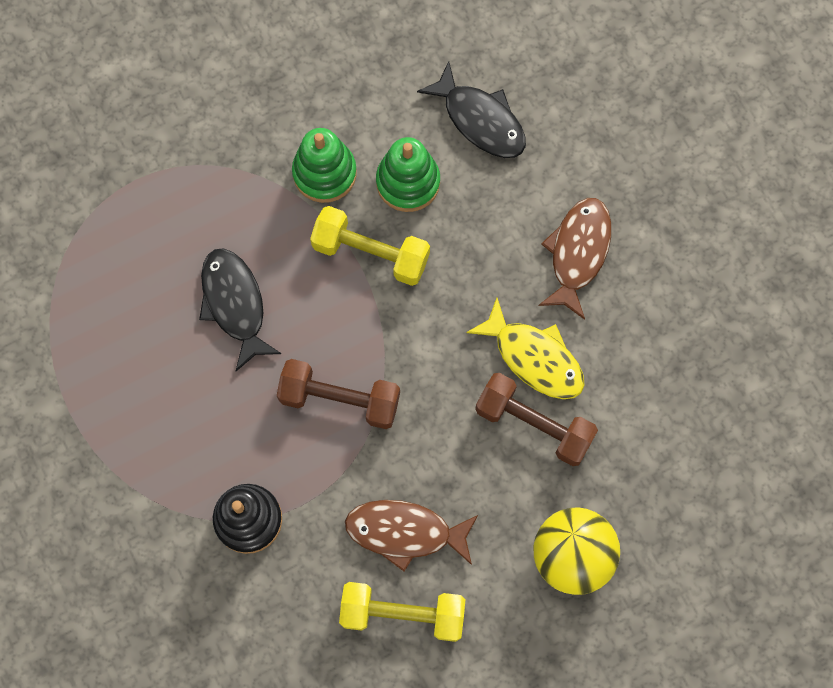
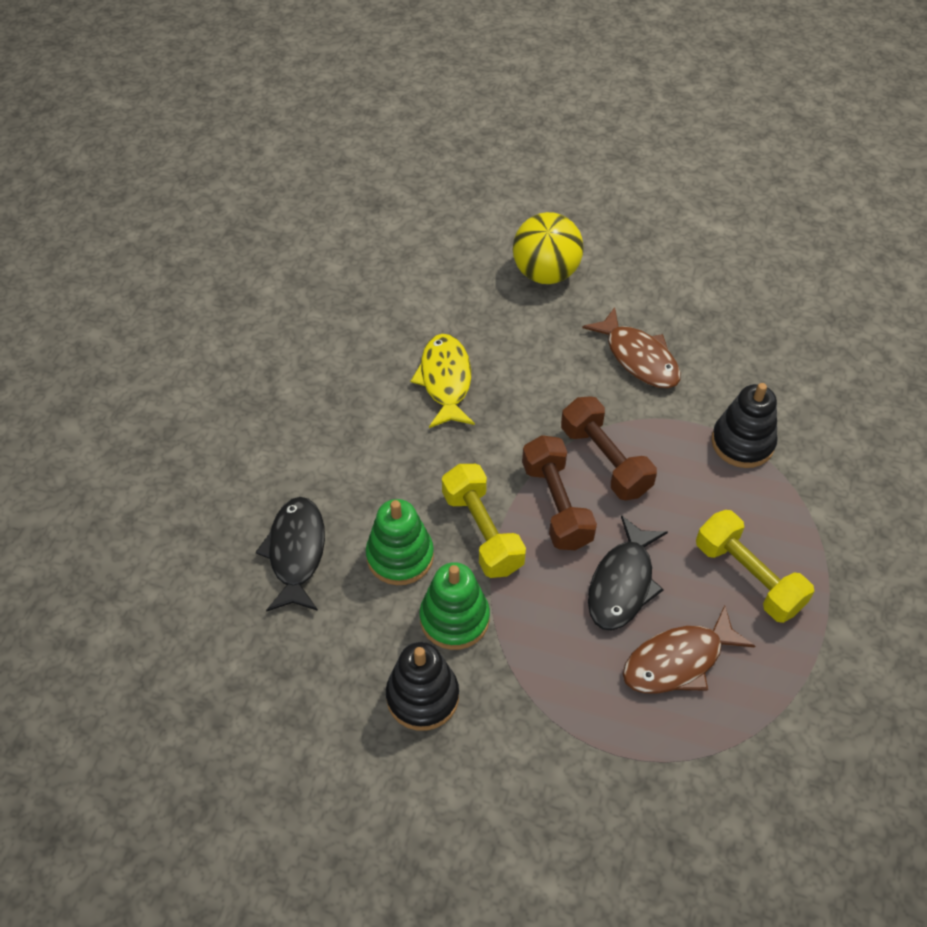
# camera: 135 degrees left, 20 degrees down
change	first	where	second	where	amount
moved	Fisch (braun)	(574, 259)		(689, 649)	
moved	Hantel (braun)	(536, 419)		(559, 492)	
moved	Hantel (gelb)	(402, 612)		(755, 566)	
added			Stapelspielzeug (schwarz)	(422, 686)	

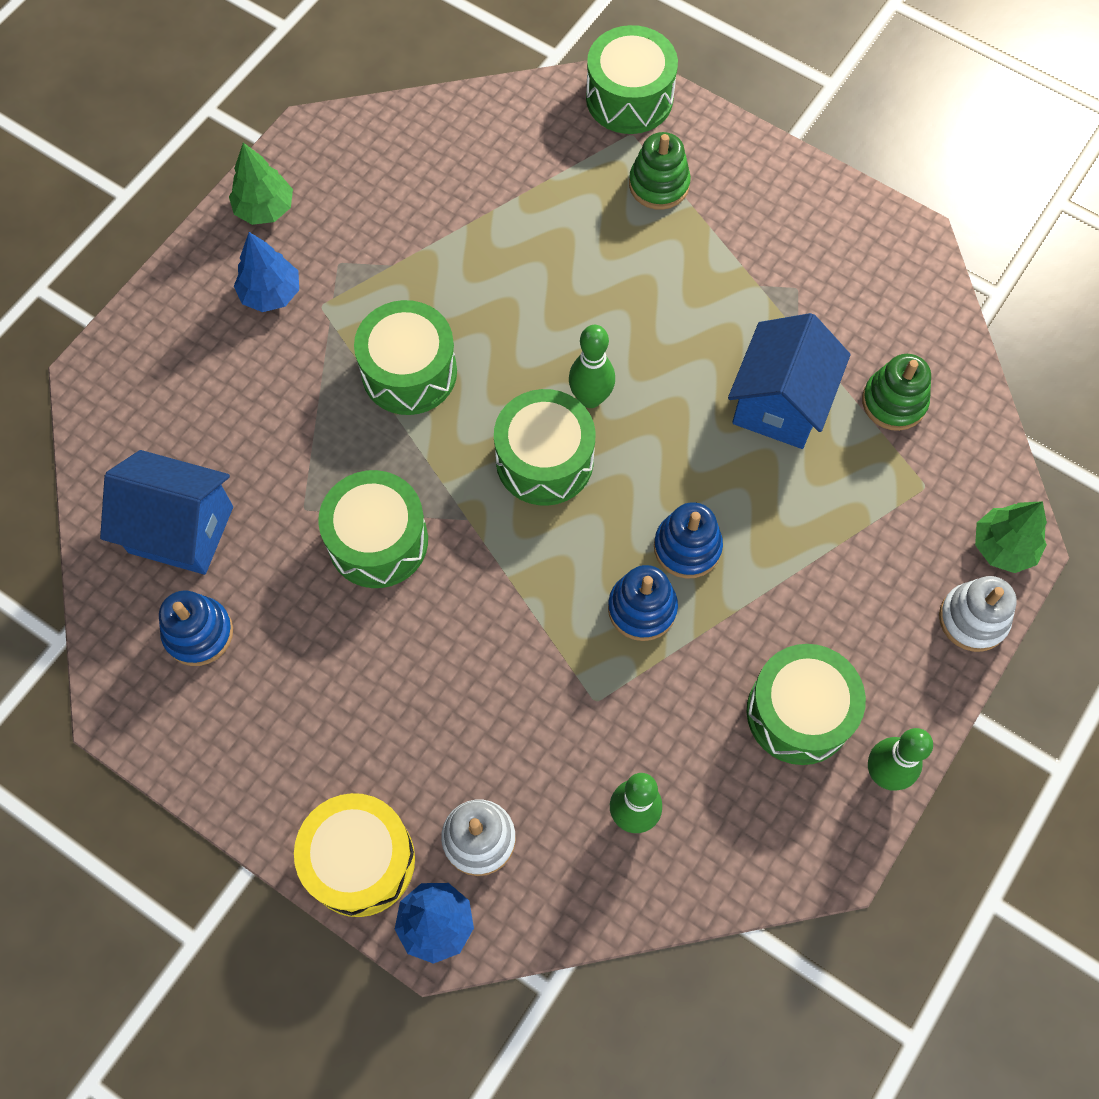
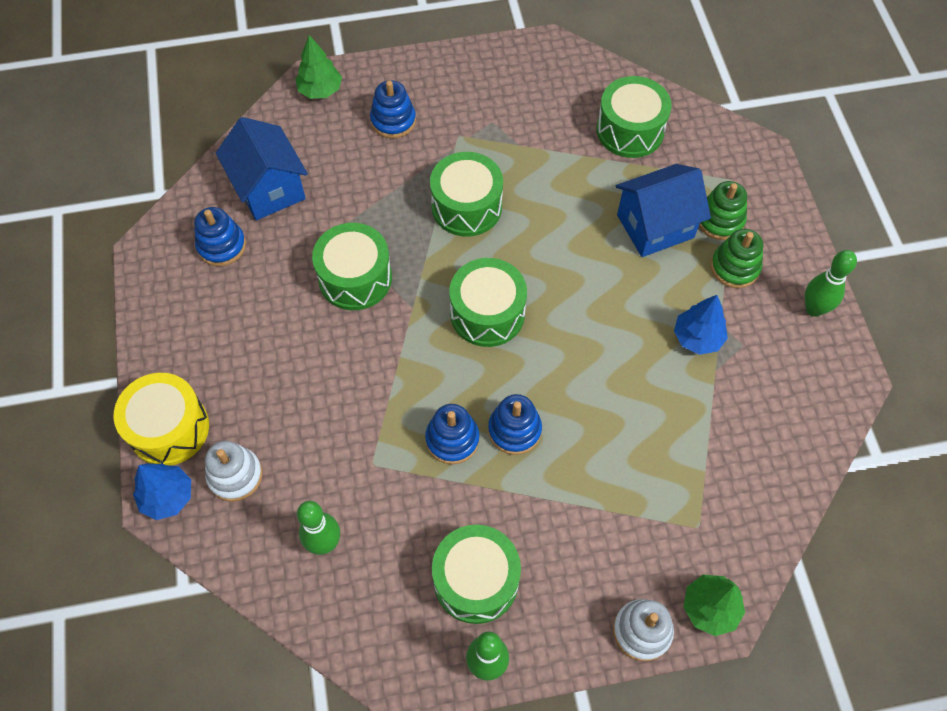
# camera: 45 degrees right, 5 degrees down
change	first	where	second	where	amount
moved	Trommel (grün)	(632, 79)		(634, 117)	
moved	Baum (grün)	(261, 184)		(318, 67)	
moved	Baum (blau)	(266, 272)		(701, 325)	
moved	Haus (blau)	(789, 381)		(663, 210)	
moved	Bowlingkegel (grün)	(592, 366)		(831, 283)	
moved	Stapelspielzeug (grün)	(896, 392)		(737, 258)	
added			Stapelspielzeug (blau)	(393, 109)	

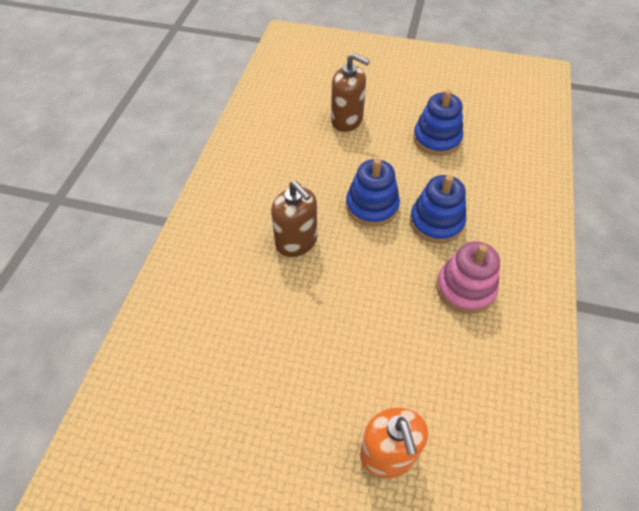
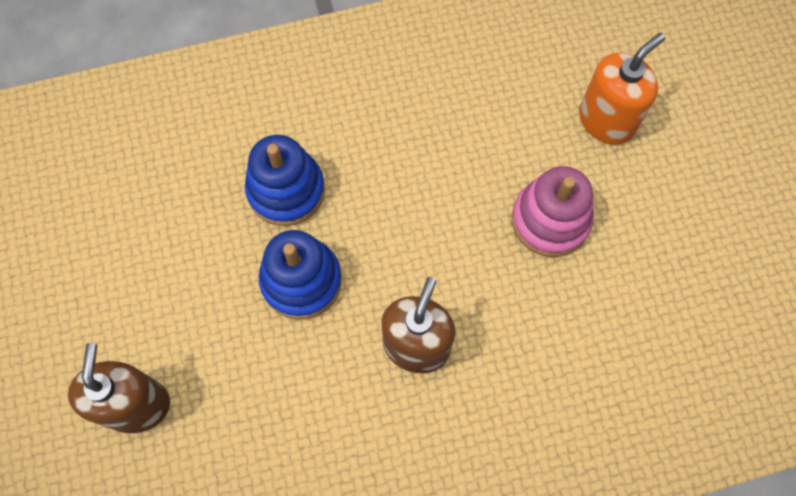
# camera: 120 degrees left, 15 degrees up
change	first	where	second	where	amount
removed	Stapelspielzeug (blau)	(438, 122)			
moved	Stapelspielzeug (rosa)	(468, 277)		(553, 211)	

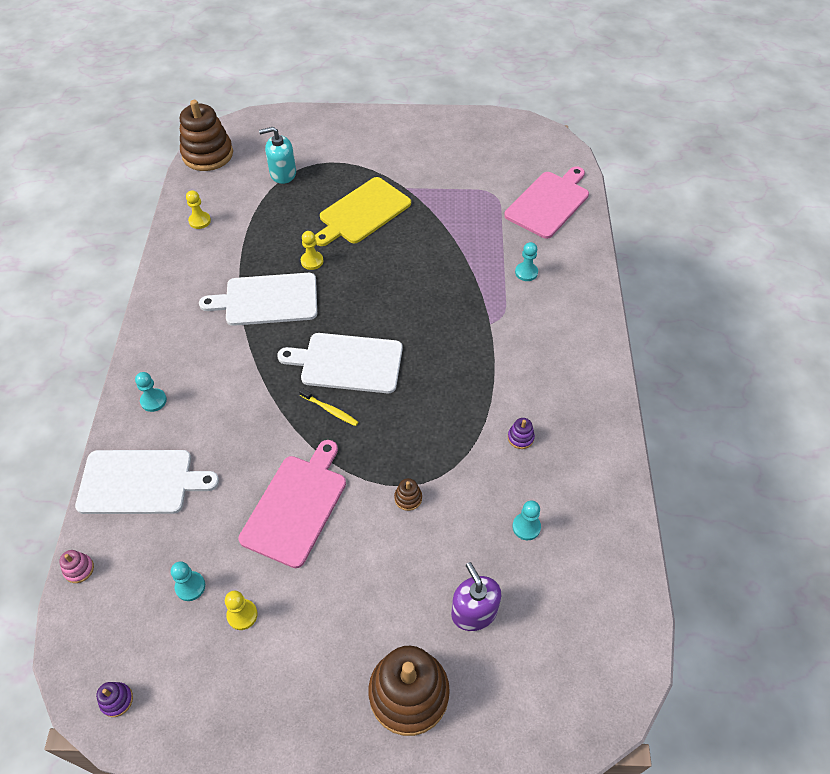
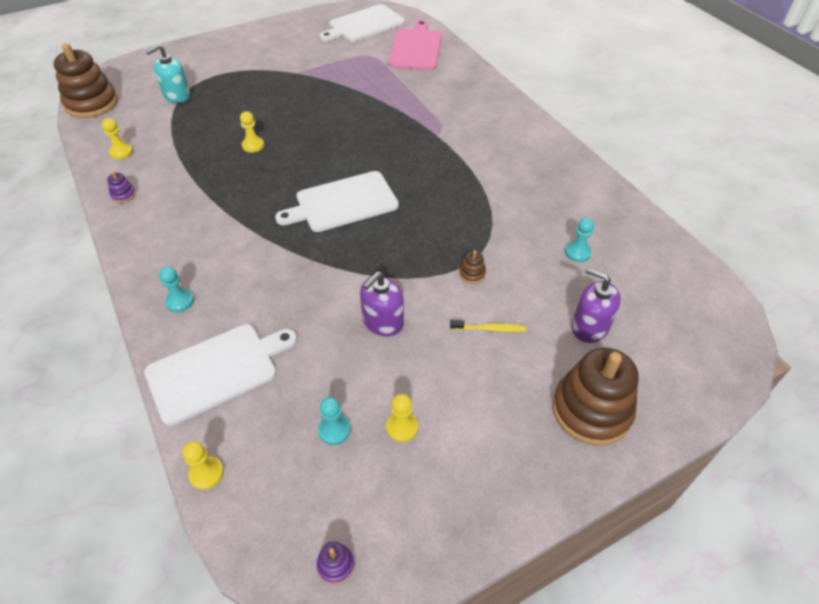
# camera: 30 degrees left, 5 degrees down
change	first	where	second	where	amount
removed	Schneidebrett (gelb)	(363, 211)			
removed	Bauer (türkis)	(526, 261)			
moved	Schneidebrett (weiß)	(258, 299)		(362, 23)	
moved	Zahnbürste (gelb)	(328, 407)		(488, 326)	
moved	Stapelspielzeug (lila)	(521, 433)		(121, 187)	
replaced	Schneidebrett (rosa)	(292, 504)	Seifenspender (lila)	(382, 304)	
replaced	Stapelspielzeug (rosa)	(76, 566)	Bauer (gelb)	(203, 465)	

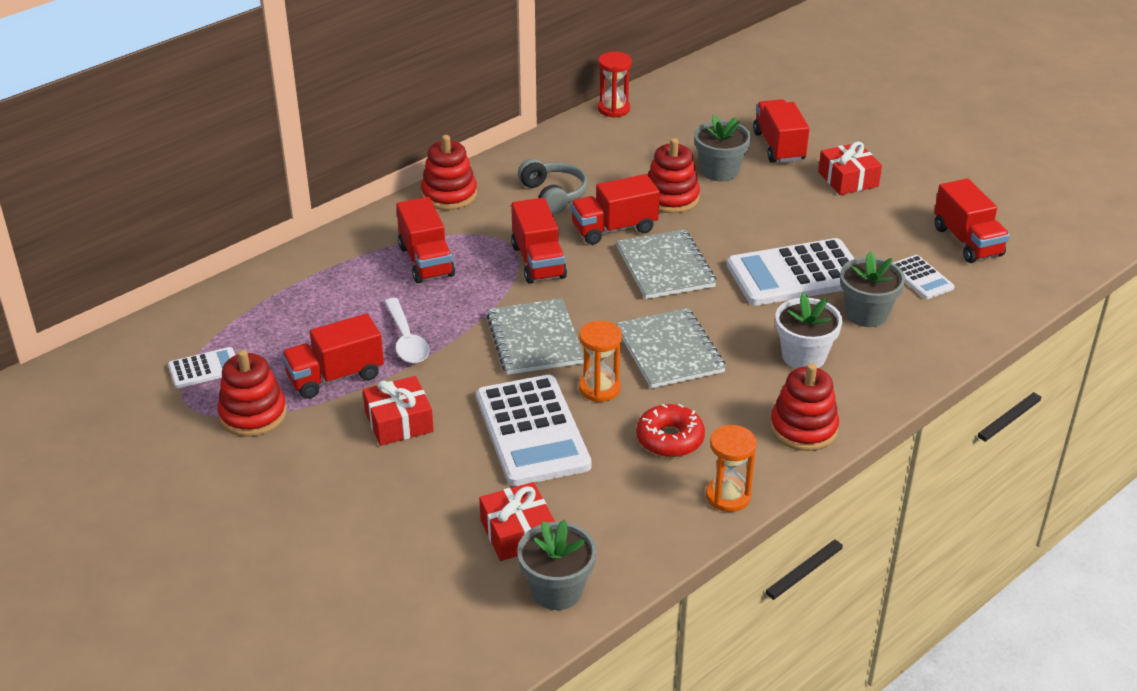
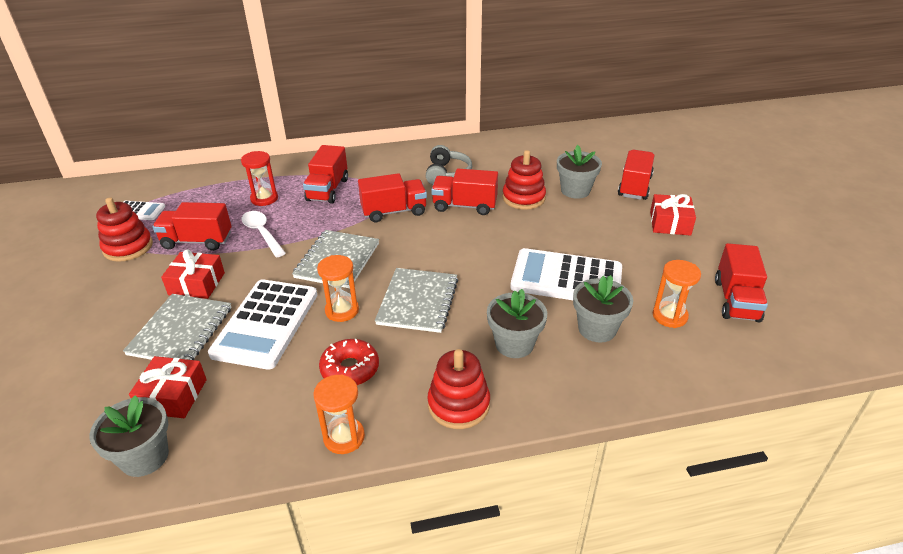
# camera: 30 degrees right, 0 degrees up
change	first	where	second	where	amount
moved	Sanduhr (rot)	(615, 85)		(259, 178)	
removed	Stapelspielzeug (rot)	(449, 172)			
turned	Lastwagen (rot)	(539, 241)		(392, 197)	120 degrees counterclockwise
moved	Notizbuch (grau)	(666, 264)		(177, 327)	
replaced	Taschenrechner (weiß)	(924, 277)	Sanduhr (orange)	(677, 294)	
recoloured	Blumentopf (weiß)	(809, 330)	Blumentopf (grau)	(517, 323)	
turned	Löffel (weiß)	(407, 330)		(264, 234)	135 degrees clockwise

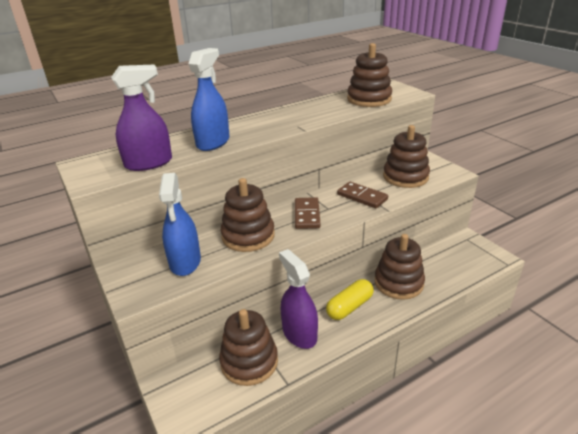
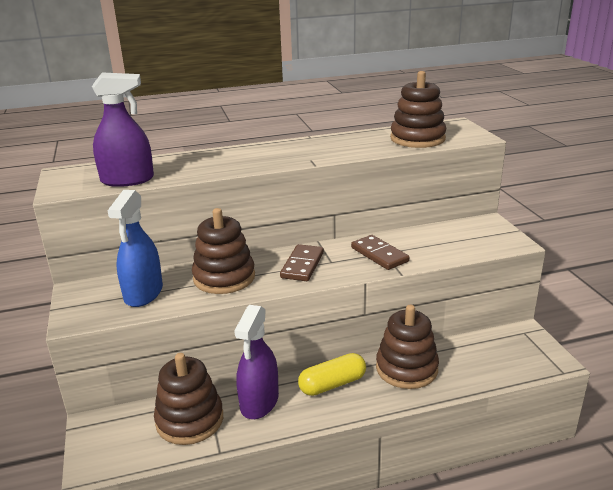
# camera: 15 degrees right, 5 degrees down
change	first	where	second	where	amount
removed	Sprühflasche (blau)	(209, 99)			
removed	Stapelspielzeug (braun)	(406, 156)			
turned	Sprühflasche (lila)	(298, 299)		(256, 362)	150 degrees counterclockwise

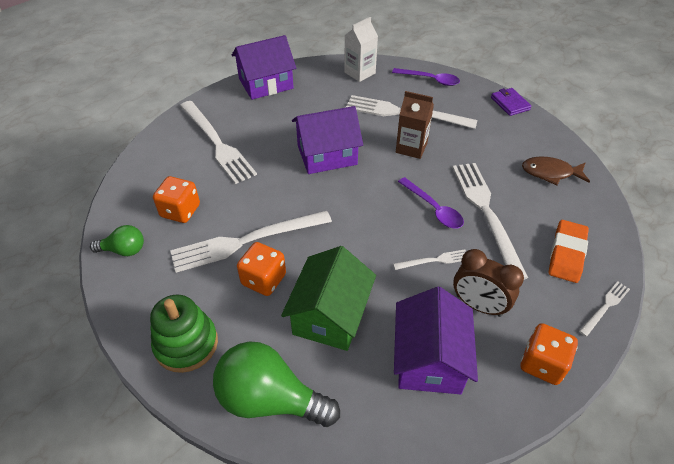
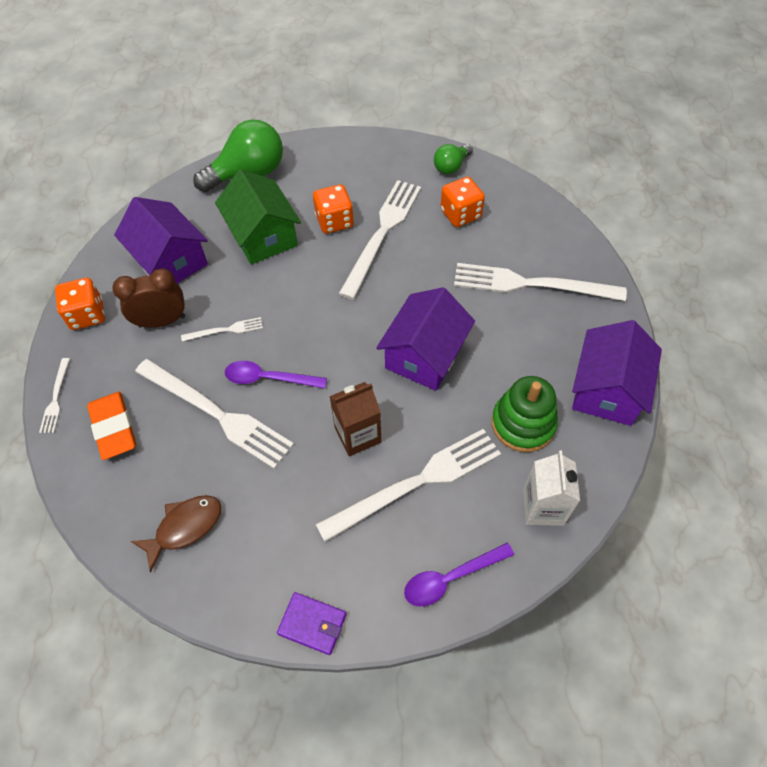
# camera: 135 degrees right, 10 degrees up
change	first	where	second	where	amount
turned	Gabel (weiß)	(429, 259)		(222, 329)	135 degrees counterclockwise
moved	Stapelspielzeug (grün)	(184, 334)		(525, 414)	

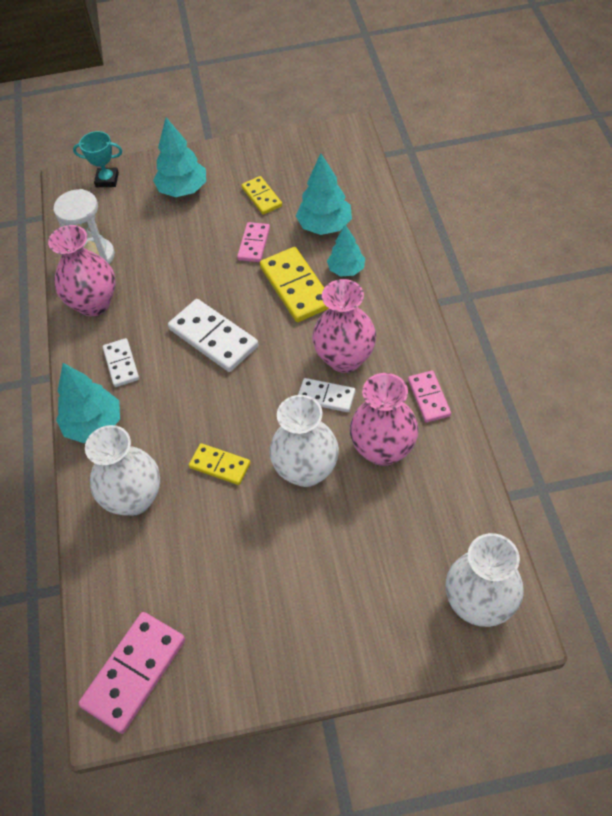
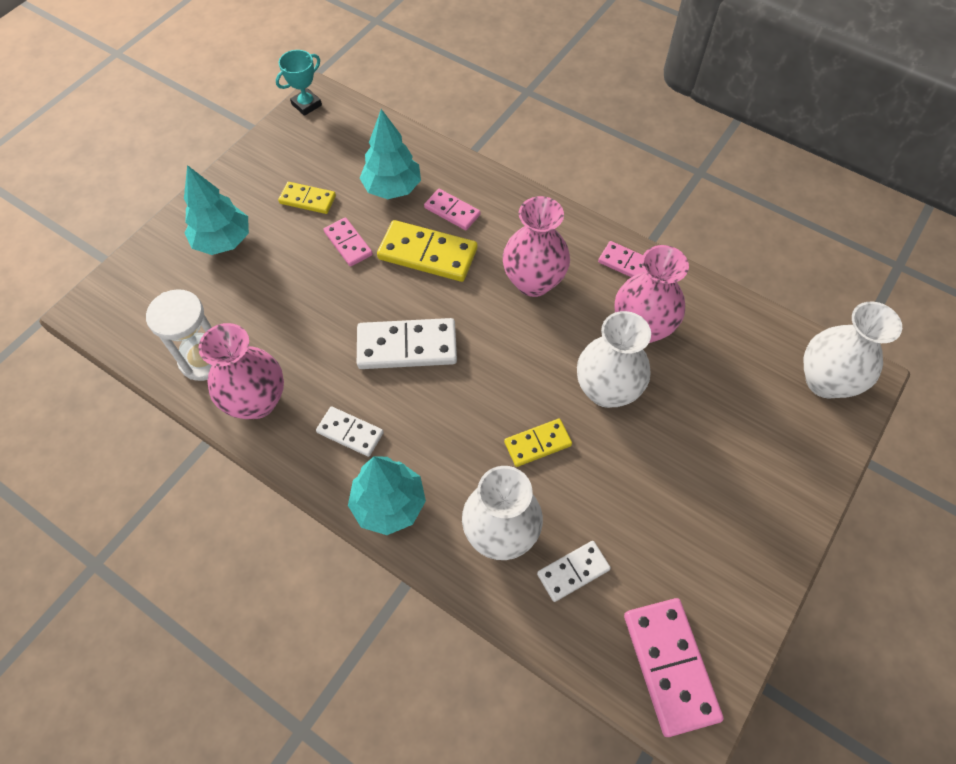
# camera: 50 degrees left, 5 degrees up
change	first	where	second	where	amount
moved	Pokal (türkis)	(97, 159)		(299, 83)	
replaced	Baum (türkis)	(346, 250)	Dominostein (rosa)	(452, 209)	
moved	Dominostein (weiß)	(326, 395)		(574, 571)	

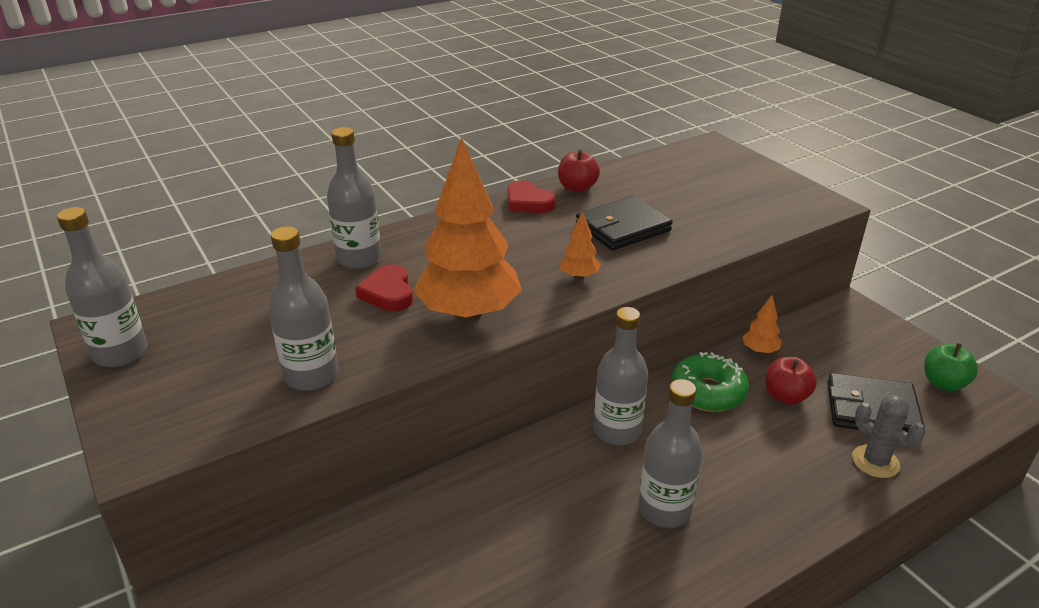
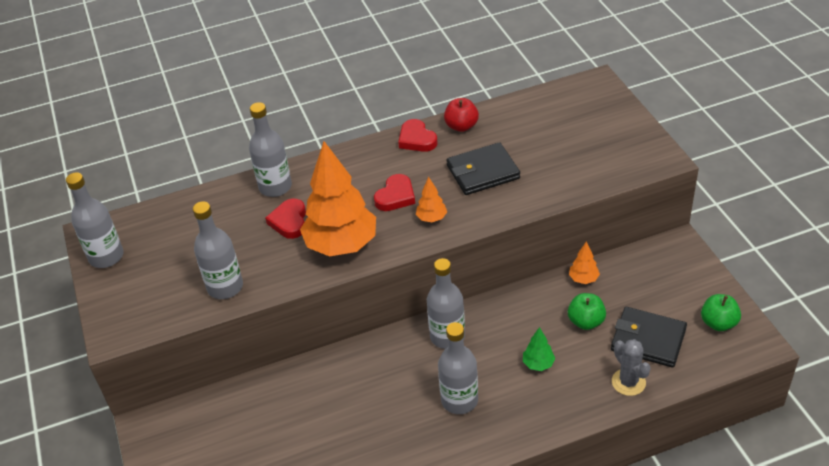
# camera: 15 degrees right, 10 degrees up
change	first	where	second	where	amount
removed	Donut (grün)	(710, 382)			
recoloured	Apfel (rot)	(791, 381)	Apfel (grün)	(587, 311)	
added			Herz (rot)	(394, 192)	
added			Baum (grün)	(539, 349)	

